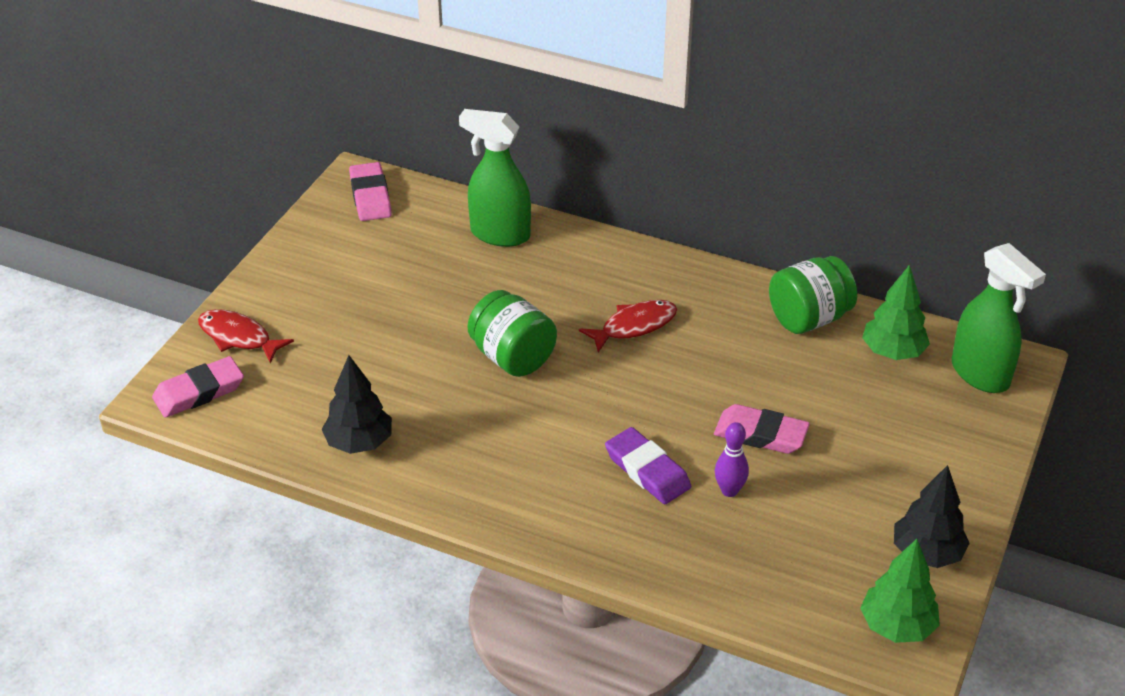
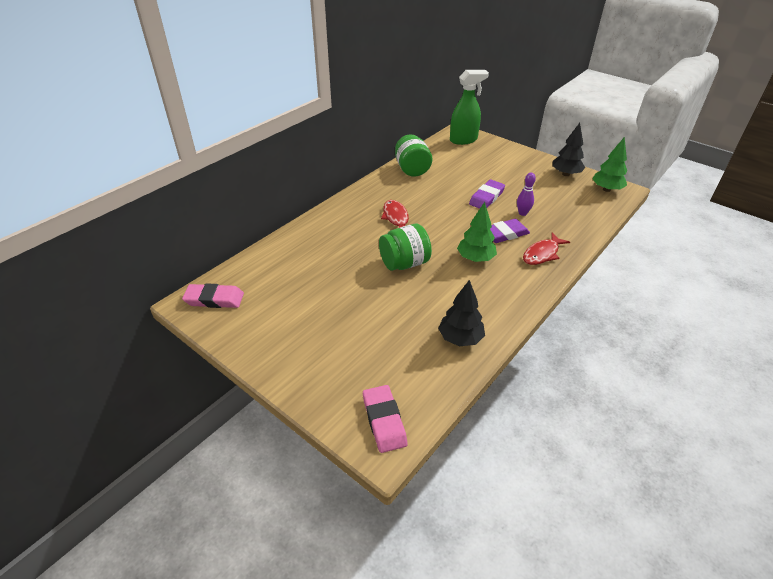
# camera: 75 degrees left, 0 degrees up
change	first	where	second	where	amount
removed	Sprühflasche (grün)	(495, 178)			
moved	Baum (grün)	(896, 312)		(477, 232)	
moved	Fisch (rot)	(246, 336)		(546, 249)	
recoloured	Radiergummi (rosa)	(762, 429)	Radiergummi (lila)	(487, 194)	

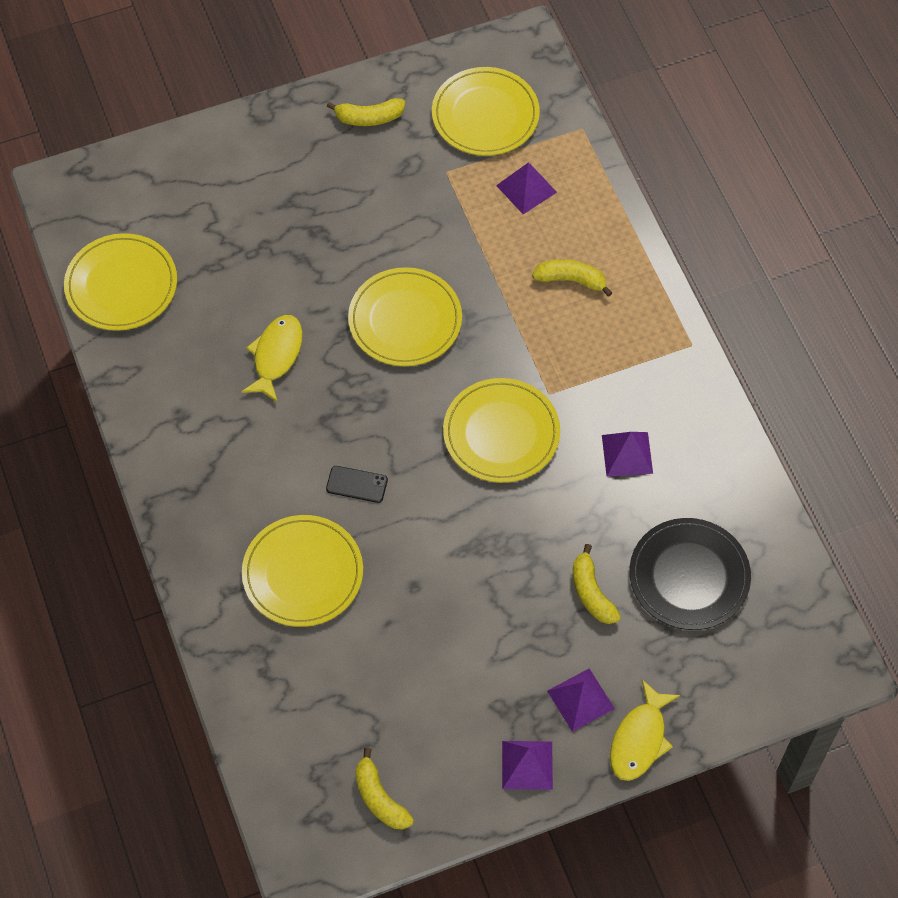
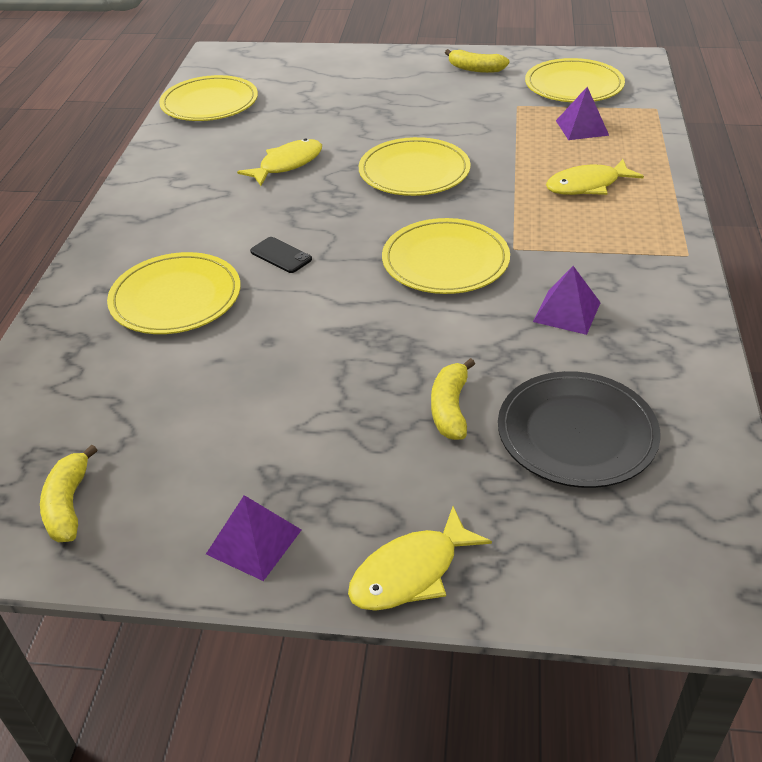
# camera: 30 degrees right, 20 degrees down
change	first	where	second	where	amount
replaced	Banane (gelb)	(572, 278)	Fisch (gelb)	(595, 177)	
removed	Pyramide (lila)	(581, 700)			

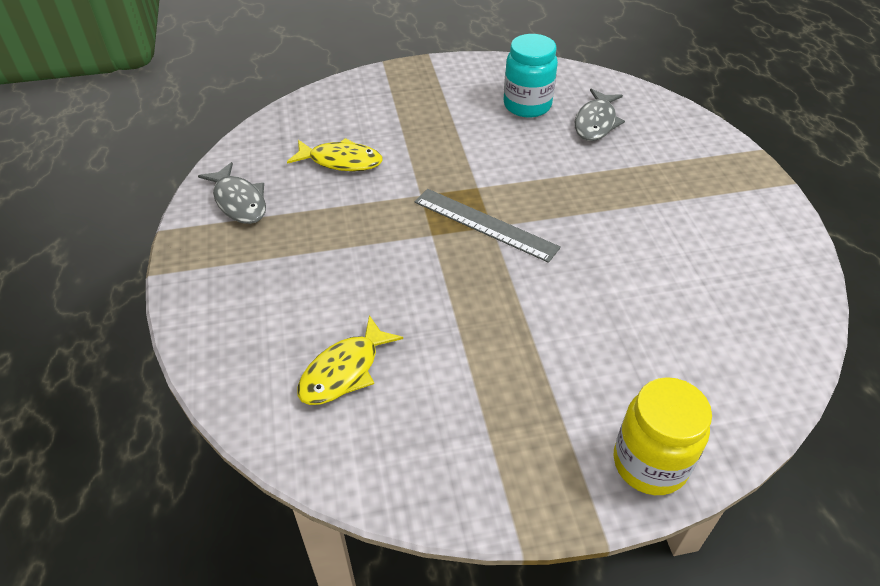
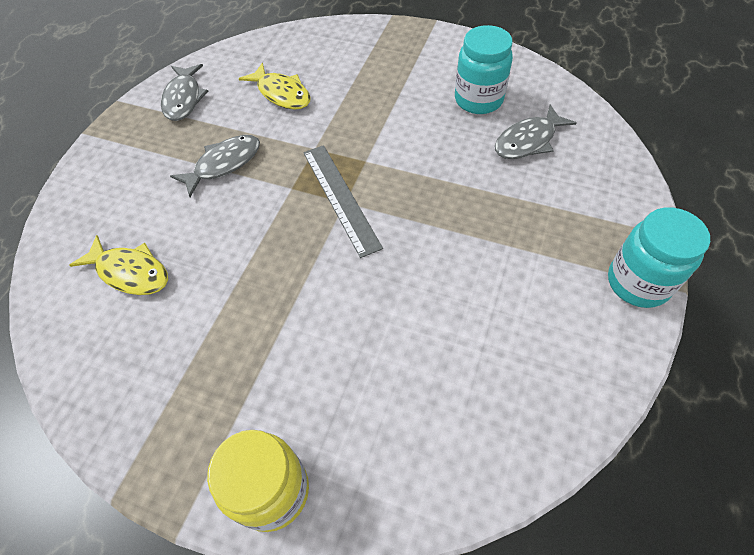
# camera: 35 degrees right, 10 degrees up
change	first	where	second	where	amount
turned	Fisch (gelb)	(350, 360)		(118, 265)	135 degrees counterclockwise
added			Fisch (grau)	(215, 166)	
added			Einmachglas (türkis)	(659, 257)	

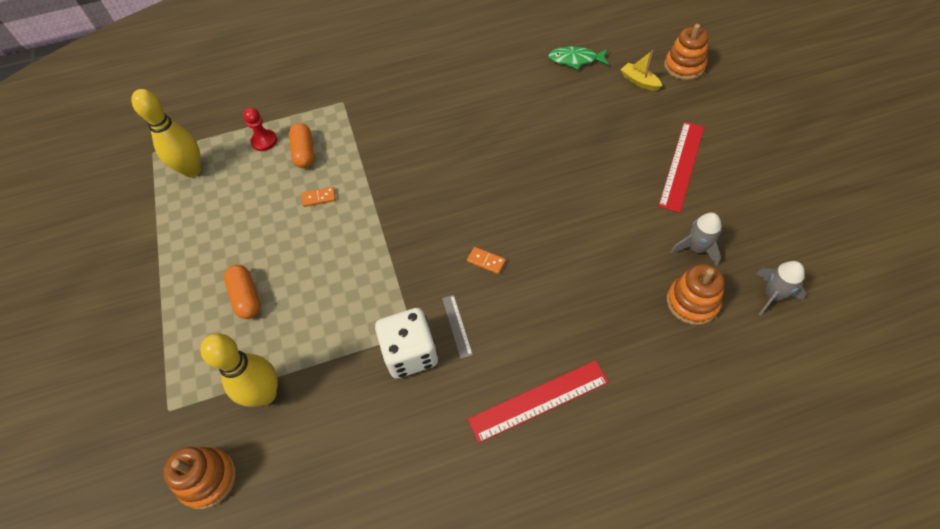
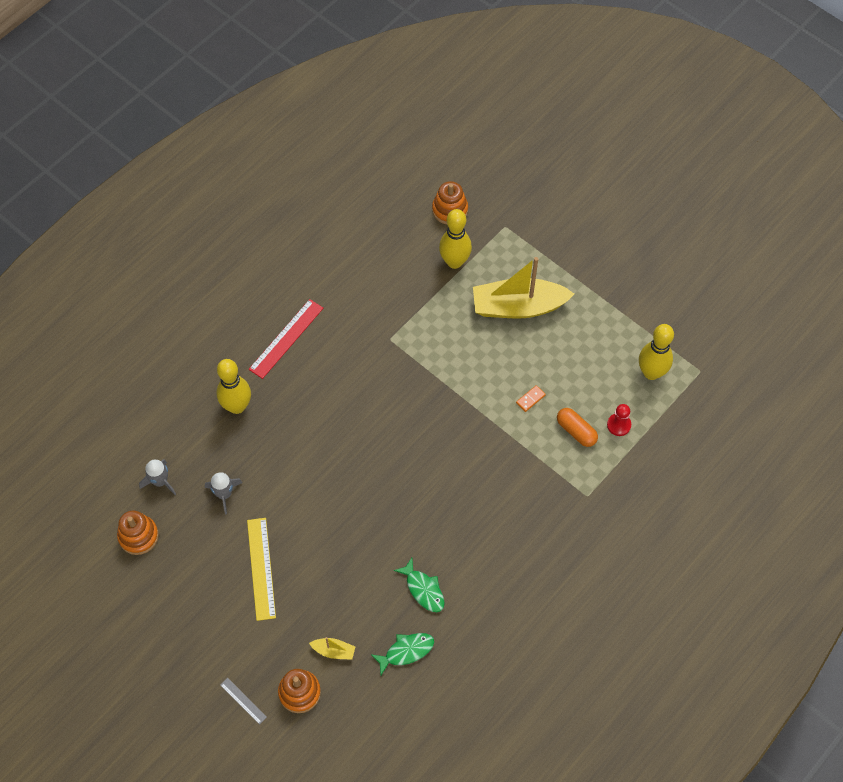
# camera: 145 degrees right, 5 degrees up
change	first	where	second	where	amount
recoloured	Lineal (rot)	(681, 167)	Lineal (gelb)	(261, 569)	
removed	Dominostein (orange)	(486, 260)			
moved	Stapelspielzeug (orange)	(695, 294)		(138, 533)	
replaced	Kapsel (orange)	(242, 292)	Boot (gelb)	(523, 288)	
moved	Lineal (grau)	(457, 327)		(243, 701)	
removed	Spielwürfel (weiß)	(406, 343)			
added			Bowlingkegel (gelb)	(234, 386)	
added			Fisch (grün)	(419, 585)	

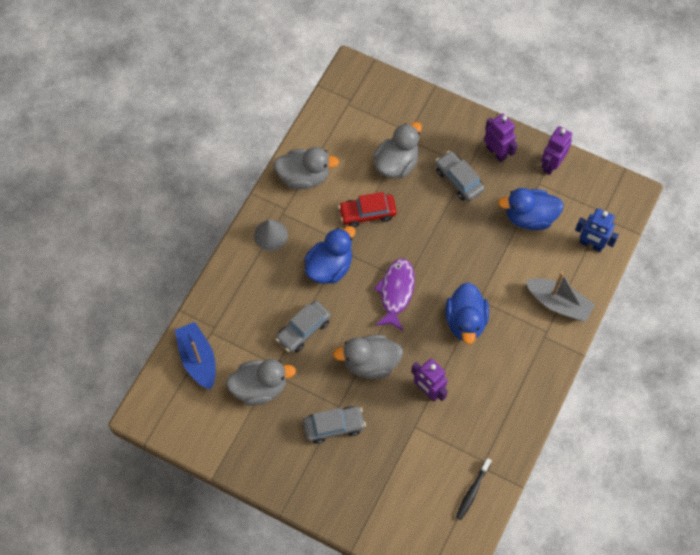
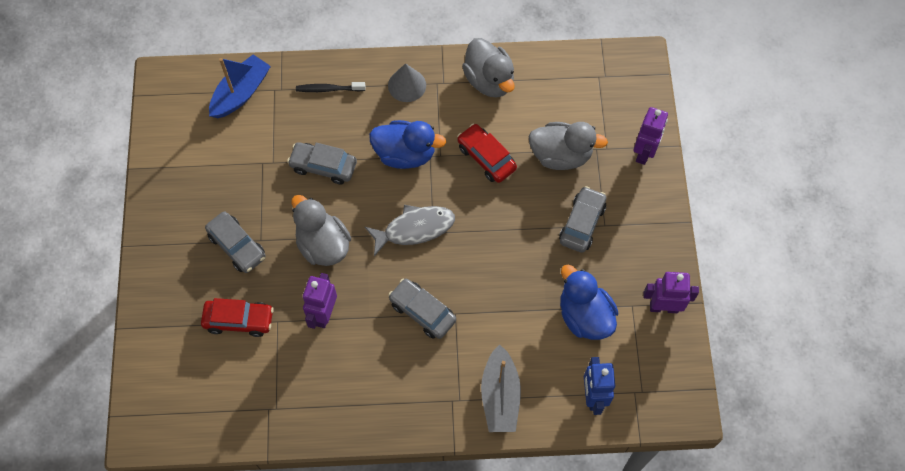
# camera: 60 degrees right, 0 degrees up
change	first	where	second	where	amount
moved	Roboter (lila)	(501, 137)		(651, 136)	
recoloured	Fisch (lila)	(394, 294)	Fisch (grau)	(410, 230)	
replaced	Ente (blau)	(467, 313)	Auto (grau)	(422, 308)	
removed	Ente (grau)	(261, 382)			
moved	Zahnbürste (schwarz)	(474, 489)		(330, 87)	
added			Auto (rot)	(237, 317)	

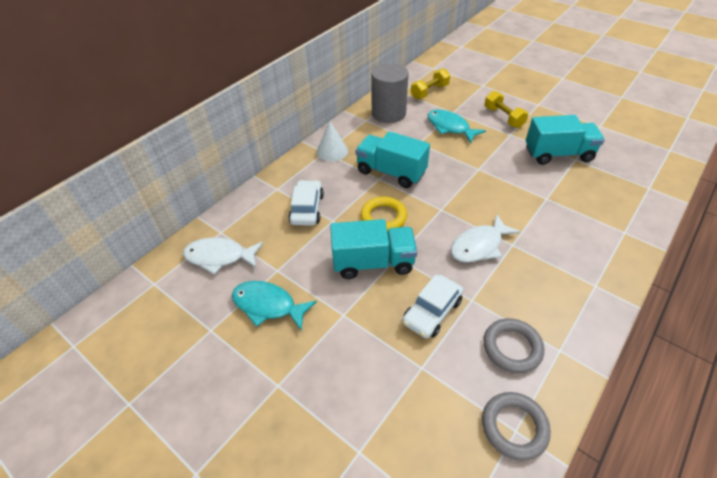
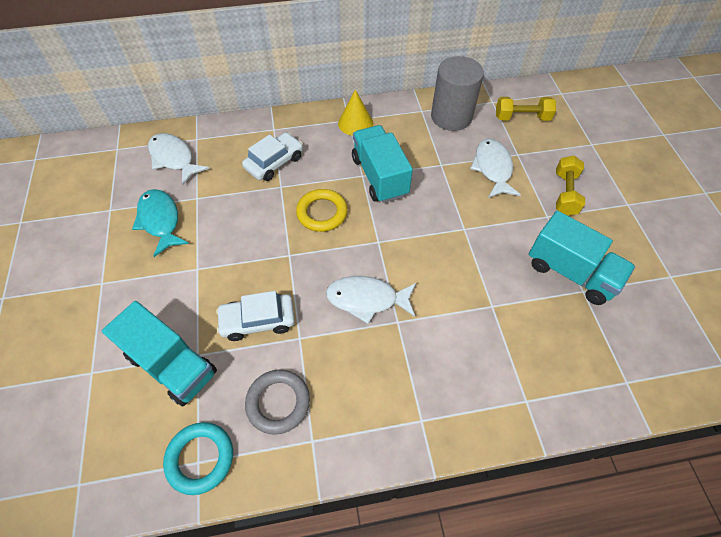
# camera: 40 degrees right, 10 degrees up
change	first	where	second	where	amount
recoloured	Fisch (türkis)	(457, 126)	Fisch (weiß)	(495, 168)	
recoloured	Kegel (weiß)	(332, 141)	Kegel (gelb)	(355, 113)	
moved	Lastwagen (türkis)	(373, 249)		(159, 353)	
recoloured	Ring (grau)	(516, 426)	Ring (türkis)	(198, 458)	

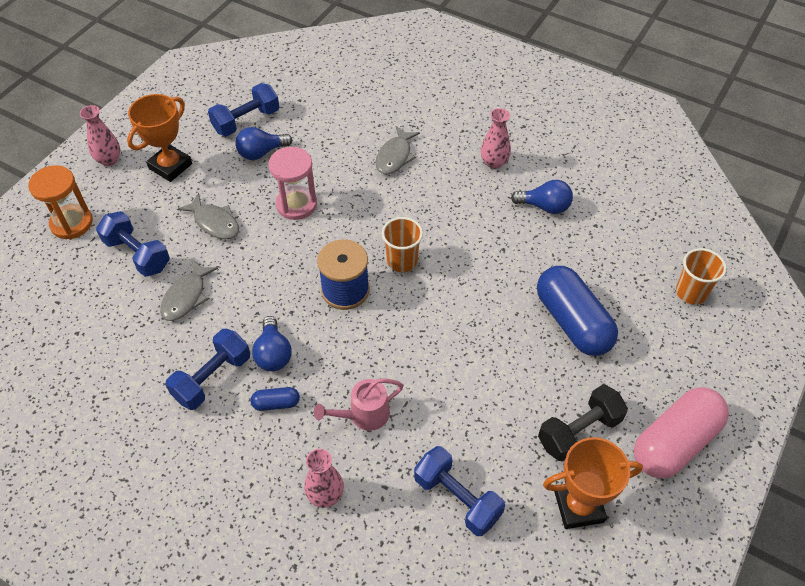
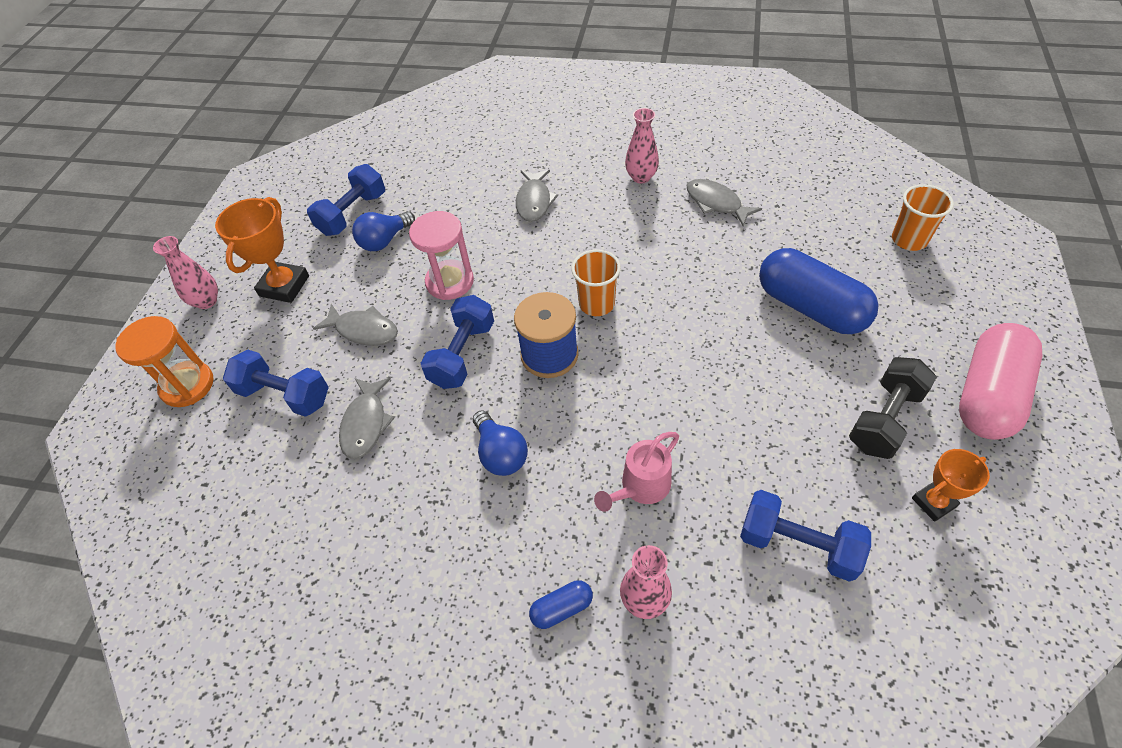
# camera: 15 degrees left, 0 degrees up
change	first	where	second	where	amount
replaced	Glühbirne (blau)	(542, 197)	Fisch (grau)	(724, 202)	
moved	Hantel (blau)	(207, 369)		(457, 342)	
moved	Kapsel (blau)	(275, 399)		(561, 604)	
resized	Pokal (orange)	(593, 483)		(951, 485)	x0.61

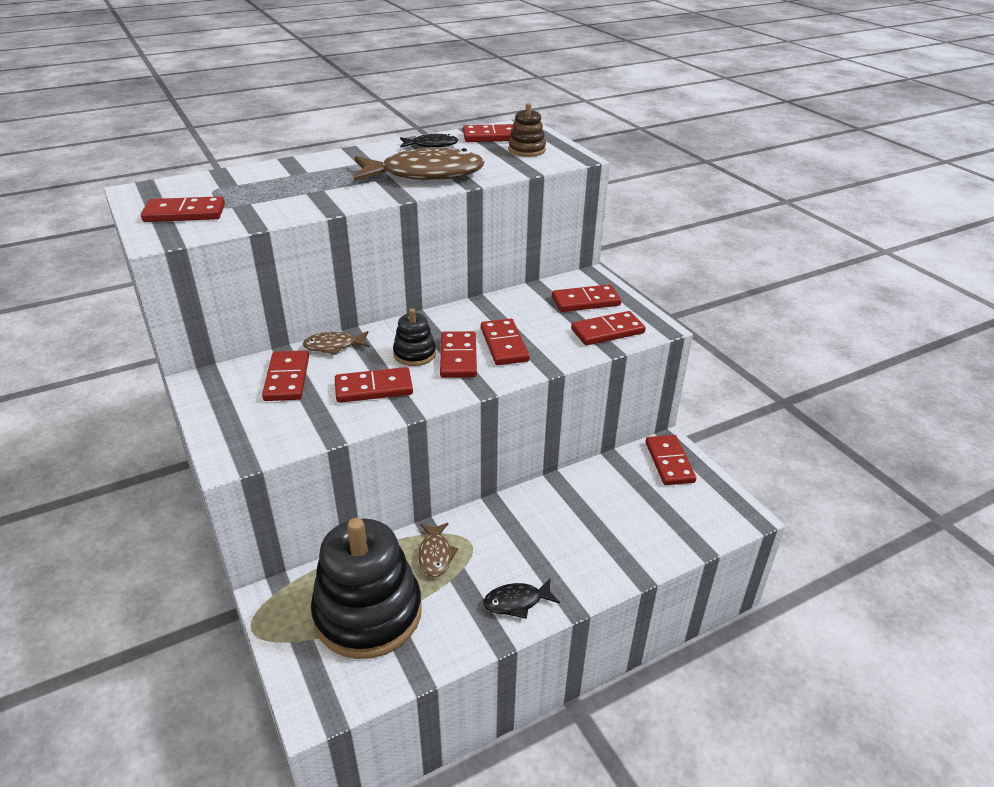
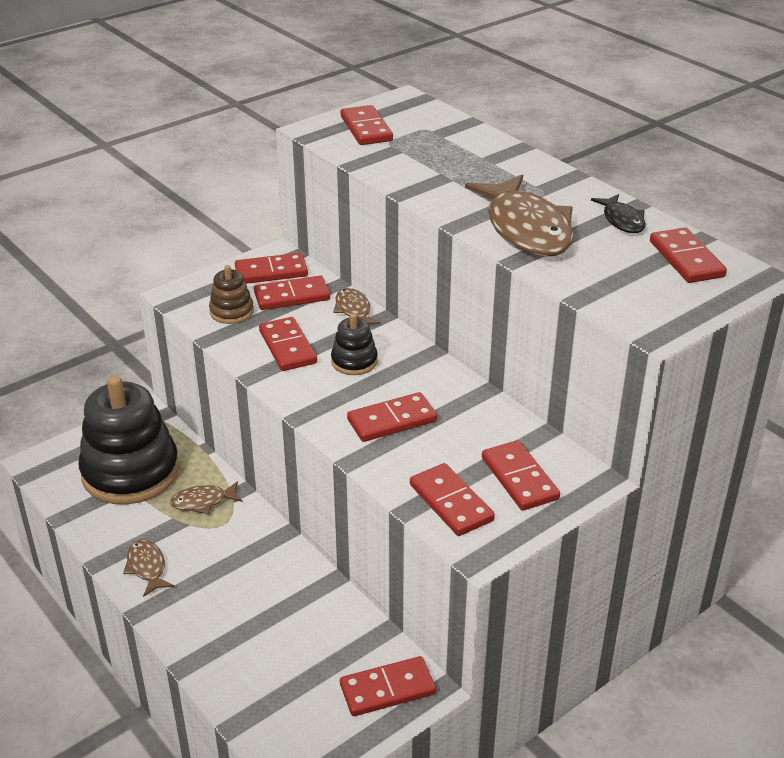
# camera: 80 degrees right, 0 degrees up
change	first	where	second	where	amount
moved	Stapelspielzeug (braun)	(527, 130)		(231, 294)	
moved	Dominostein (rot)	(458, 354)		(271, 268)	
recoloured	Fisch (schwarz)	(521, 599)	Fisch (braun)	(148, 568)	

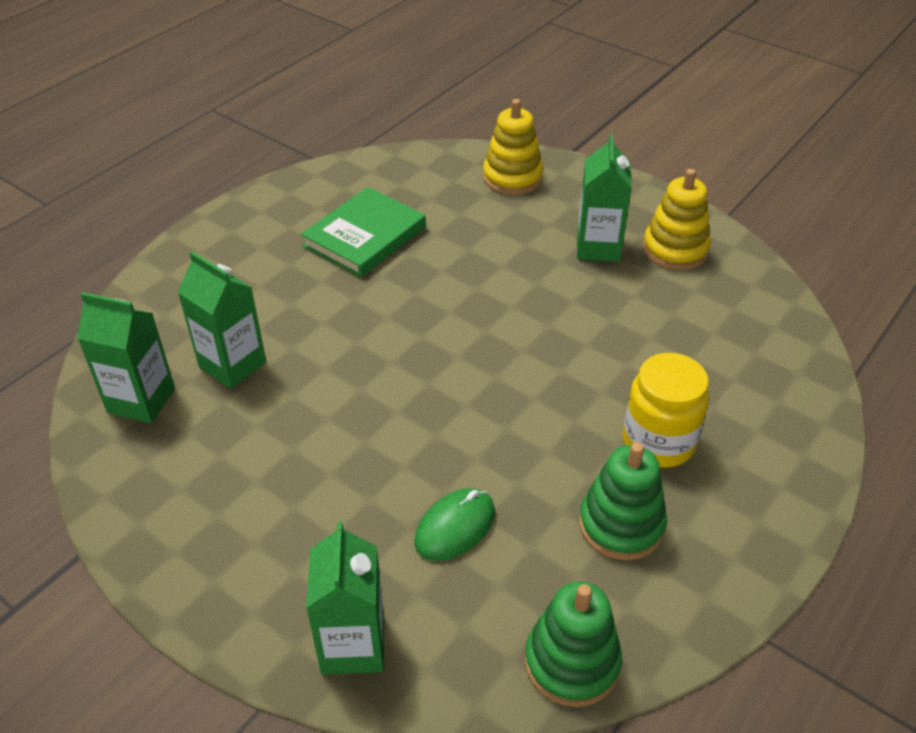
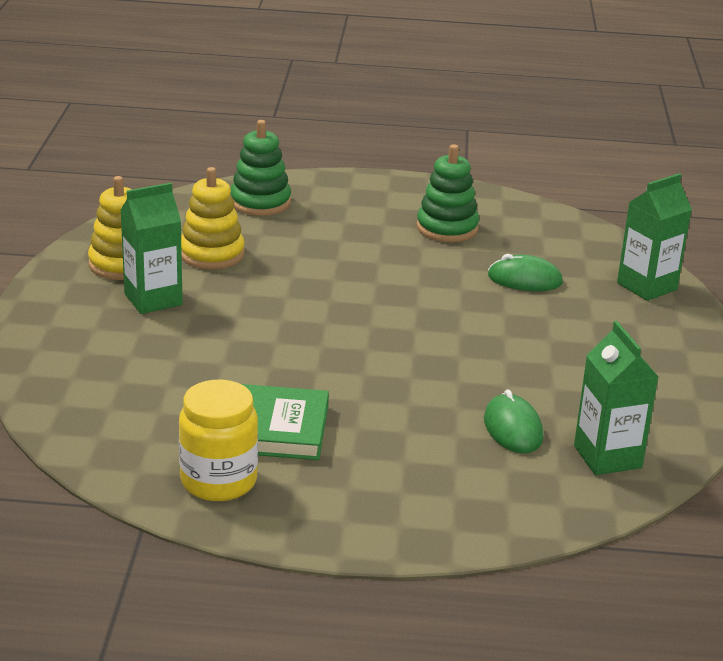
# camera: 125 degrees left, 15 degrees down
change	first	where	second	where	amount
moved	Stapelspielzeug (gelb)	(513, 147)		(213, 218)	
replaced	Getränkekarton (grün)	(221, 320)	Computermaus (grün)	(513, 421)	
moved	Einmachglas (gelb)	(666, 410)		(218, 440)	
moved	Stapelspielzeug (grün)	(573, 644)		(261, 168)	

